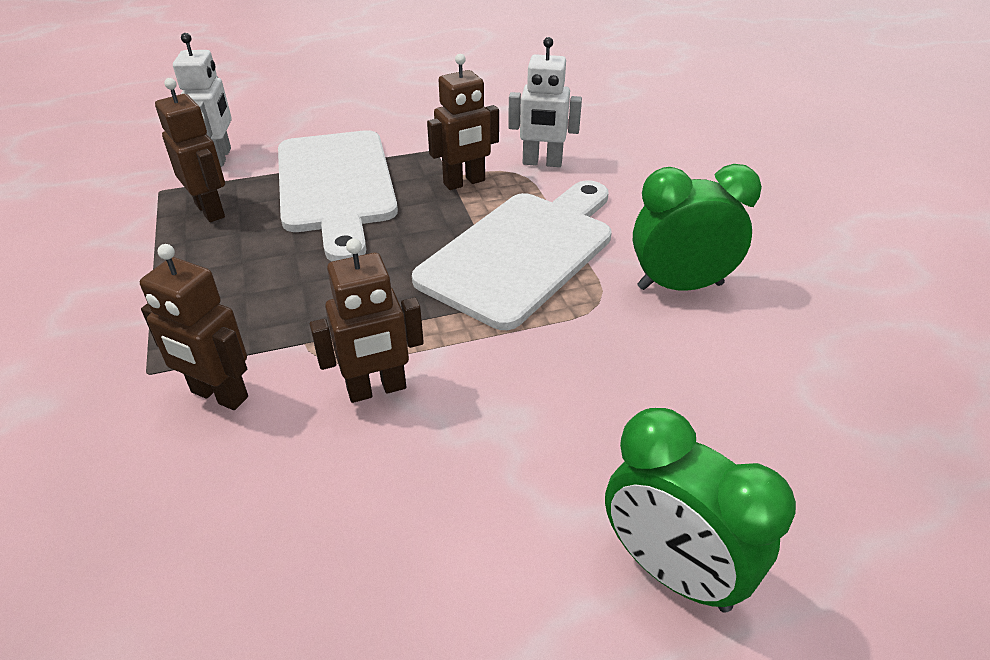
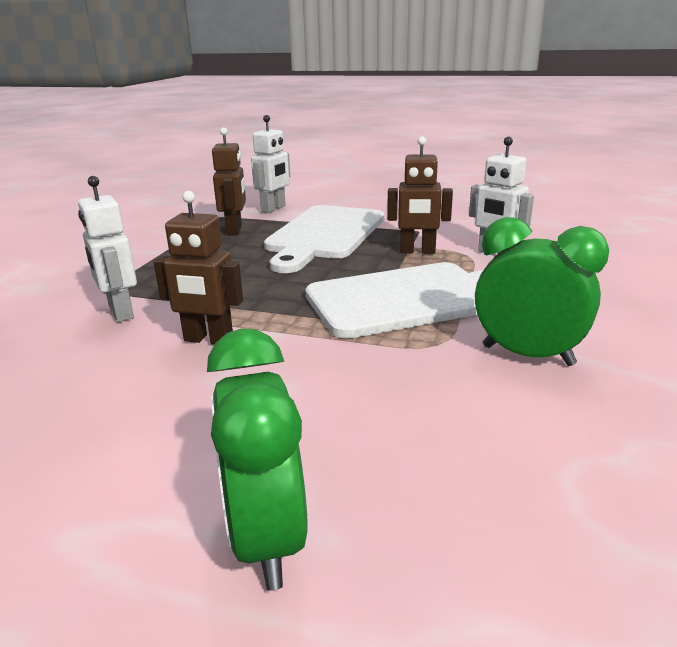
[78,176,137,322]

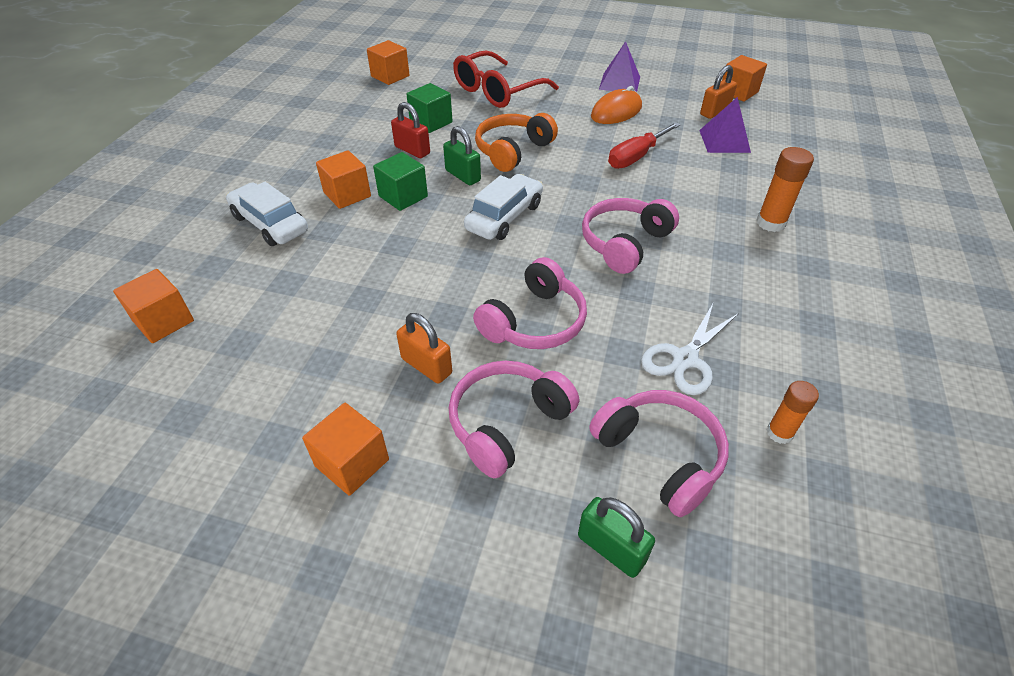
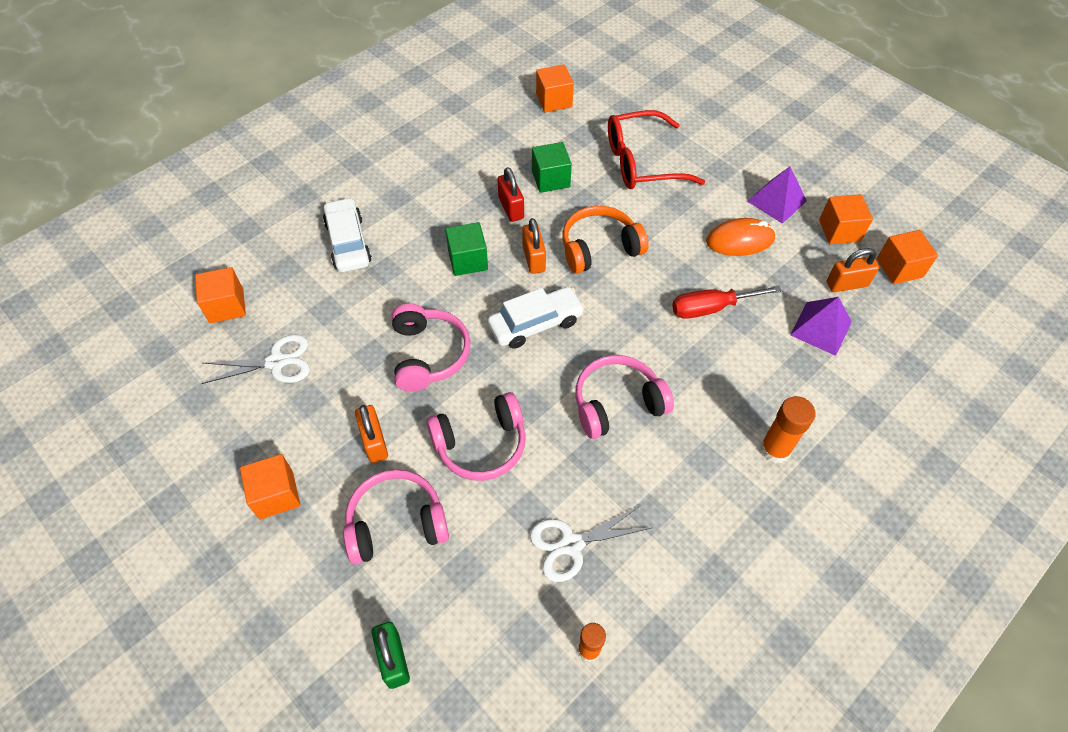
[819,194,873,244]
[522,218,546,274]
[392,303,470,392]
[202,334,310,384]

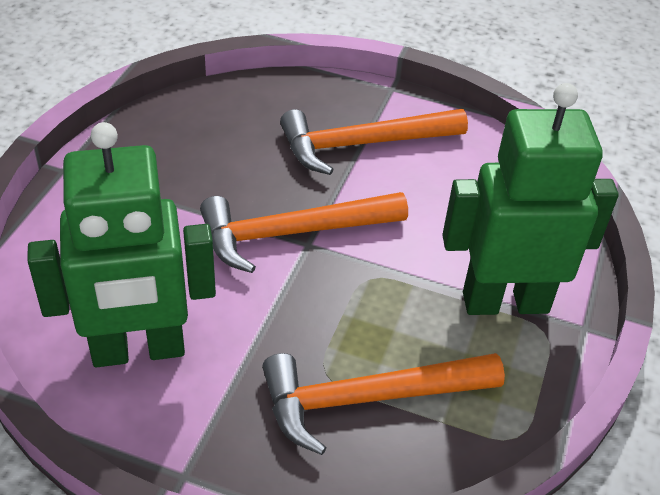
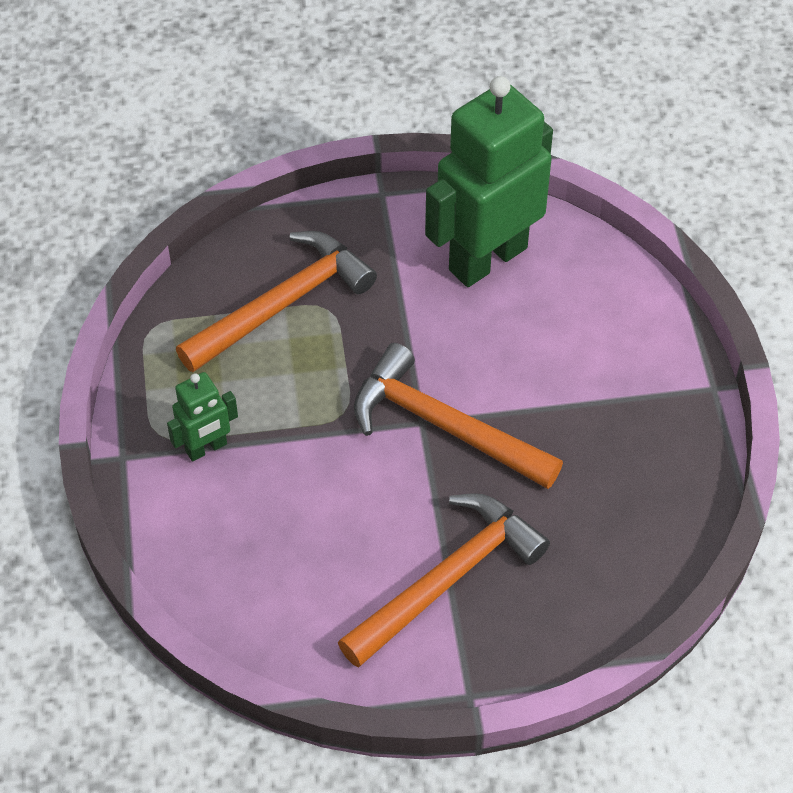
[354,343,563,489]
[167,372,238,462]

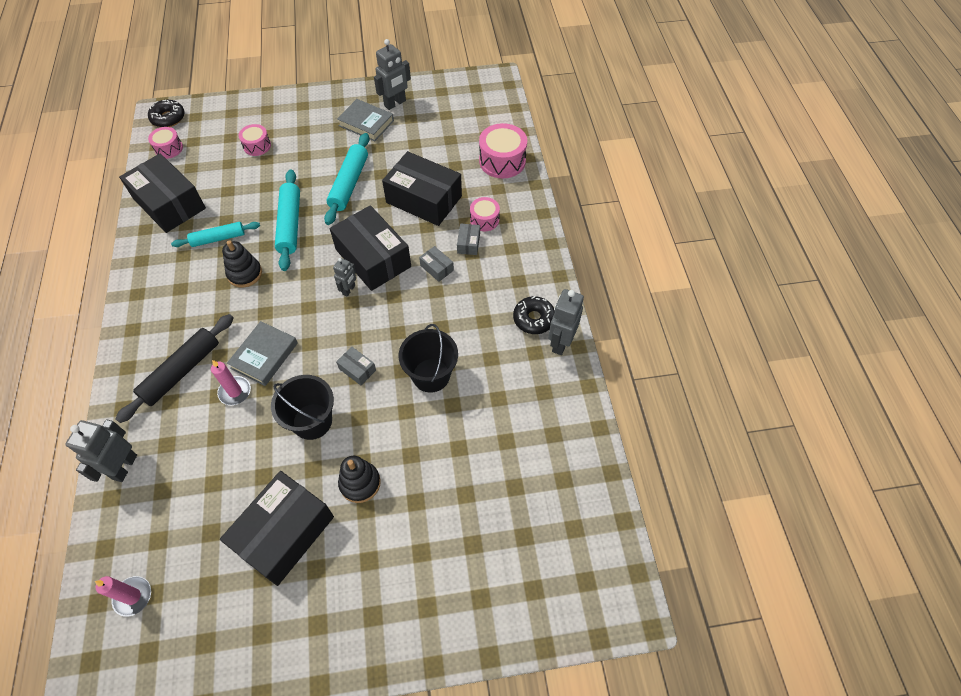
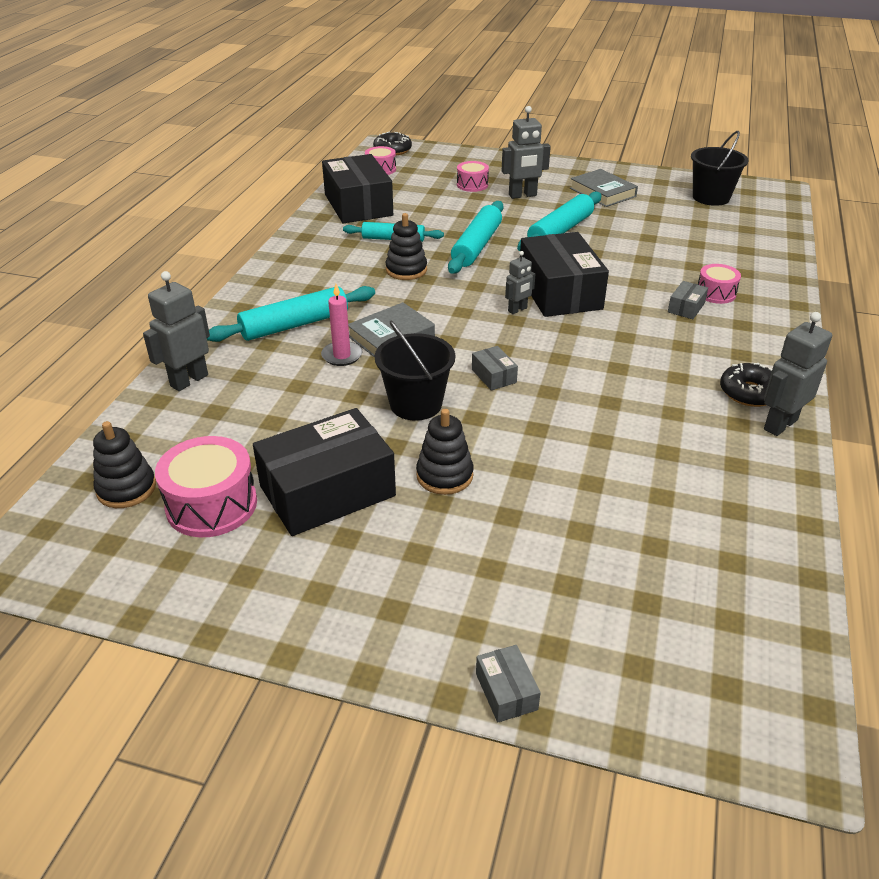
[93,421,156,508]
[207,286,375,342]
[502,106,551,199]
[382,151,462,226] (first image)
[691,131,749,206]
[476,645,541,722]
[155,436,257,537]

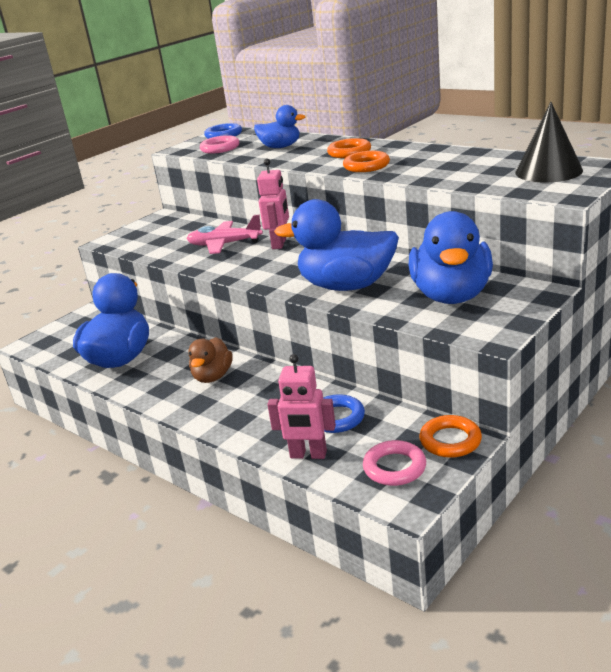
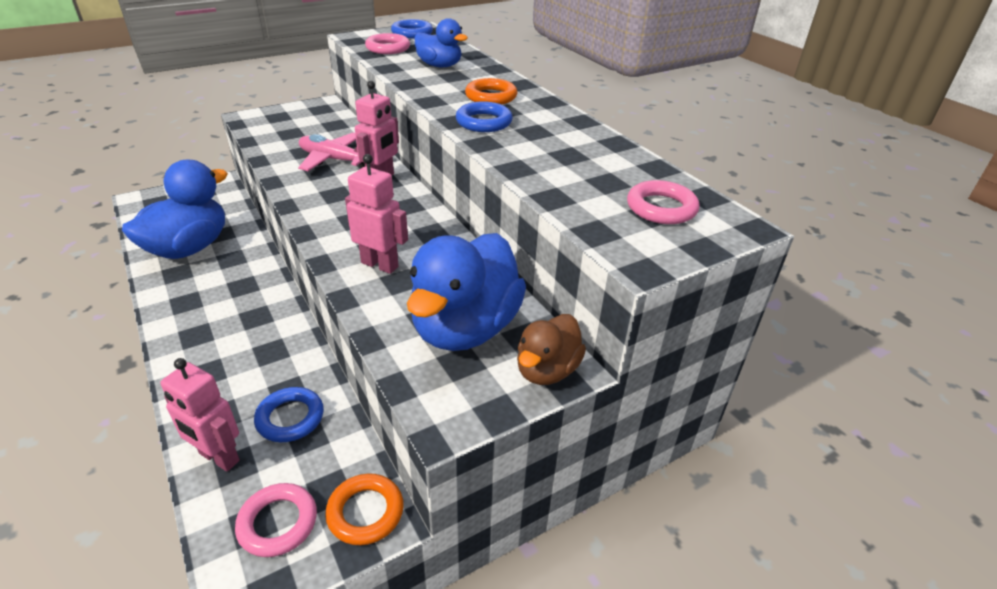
[517,314,586,385]
[345,154,408,274]
[456,101,513,132]
[627,180,700,224]

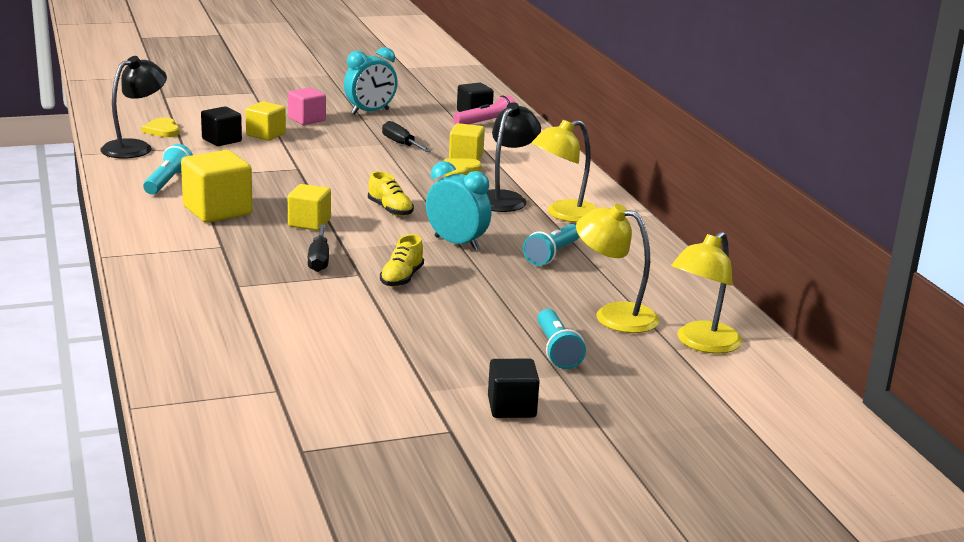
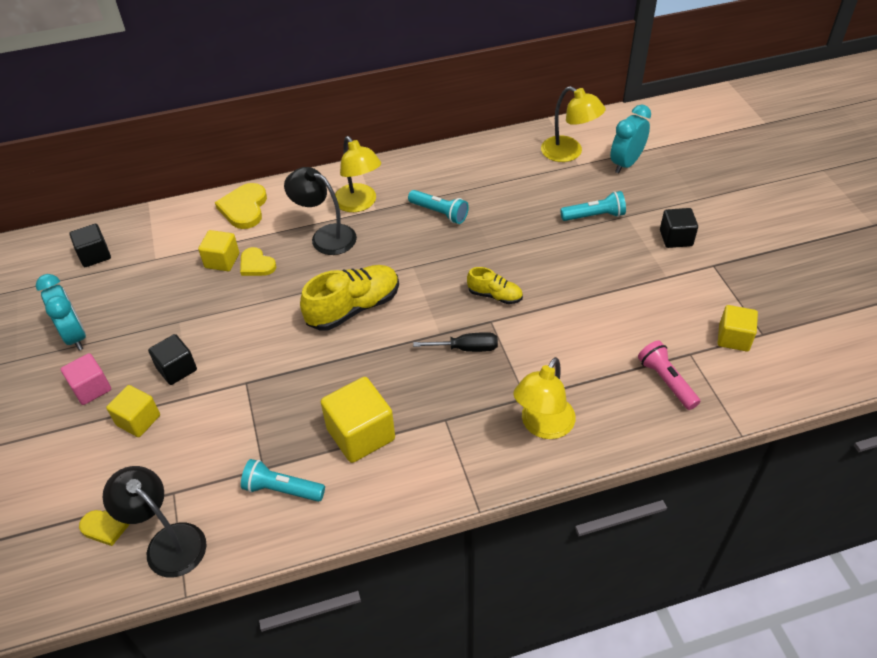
[148,334,197,385]
[718,305,758,351]
[300,265,399,331]
[382,121,431,152] (first image)
[610,105,651,173]
[638,340,700,410]
[513,357,576,439]
[215,183,267,229]

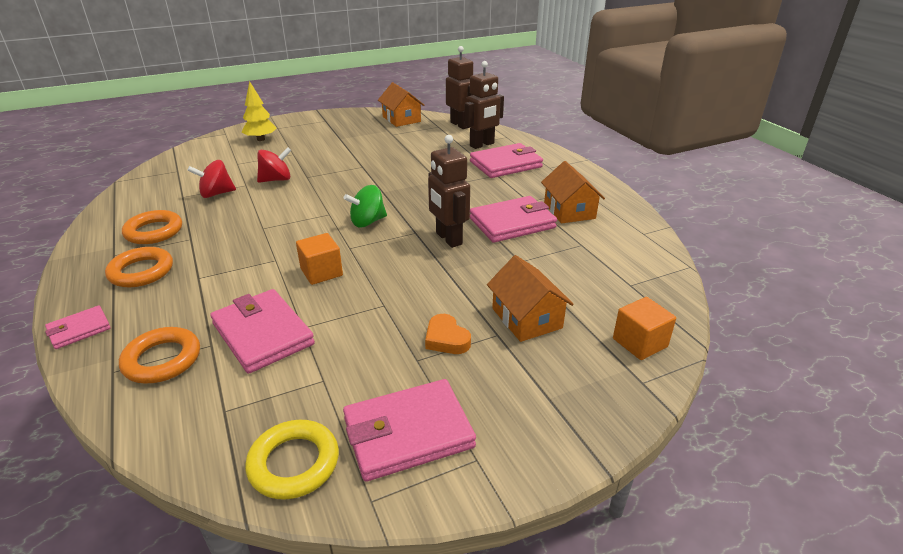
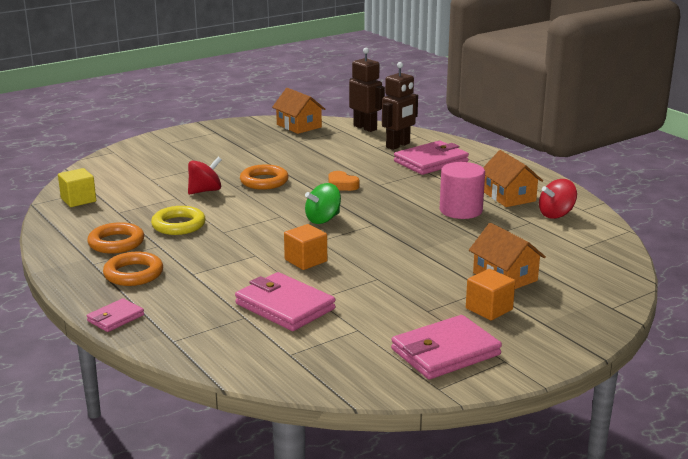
[240,164,289,190]
[539,179,577,219]
[242,81,277,141] (first image)
[151,206,206,235]
[329,171,360,191]
[428,135,470,248] (first image)
[440,162,485,219]
[466,269,515,321]
[58,168,96,207]

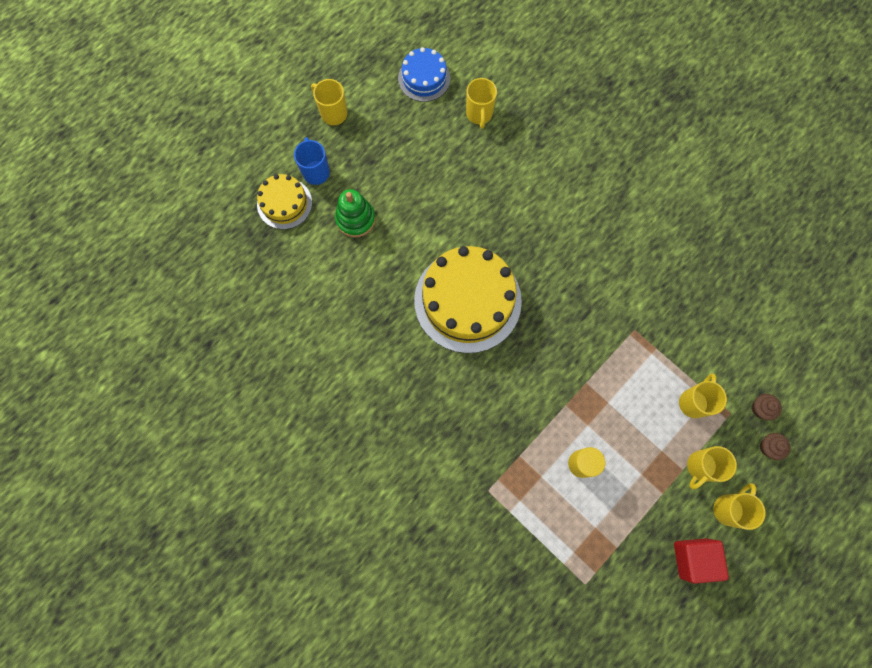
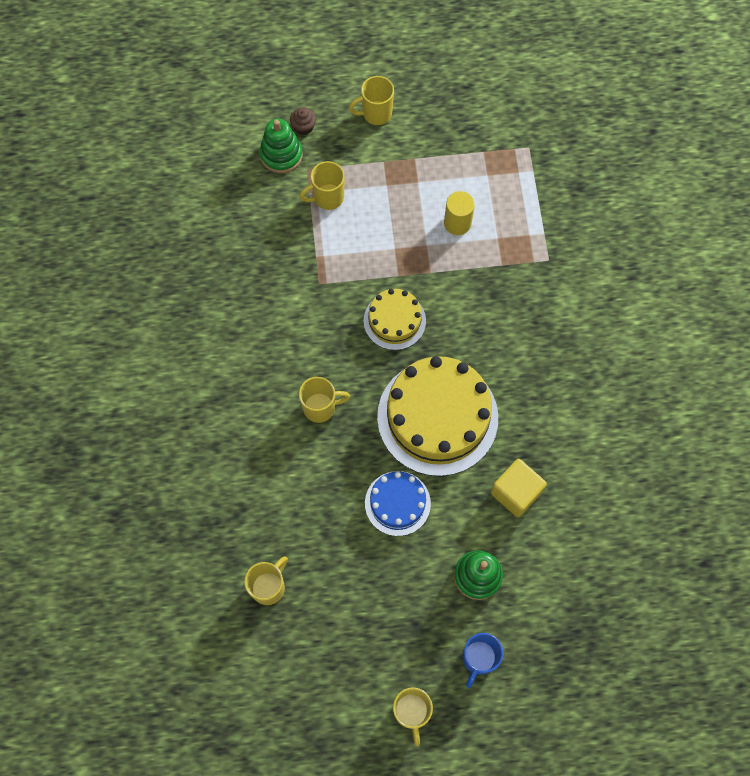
[364,289,426,350]
[365,471,431,536]
[674,538,729,584] (first image)
[299,377,350,423]
[260,119,303,173]
[491,459,547,517]

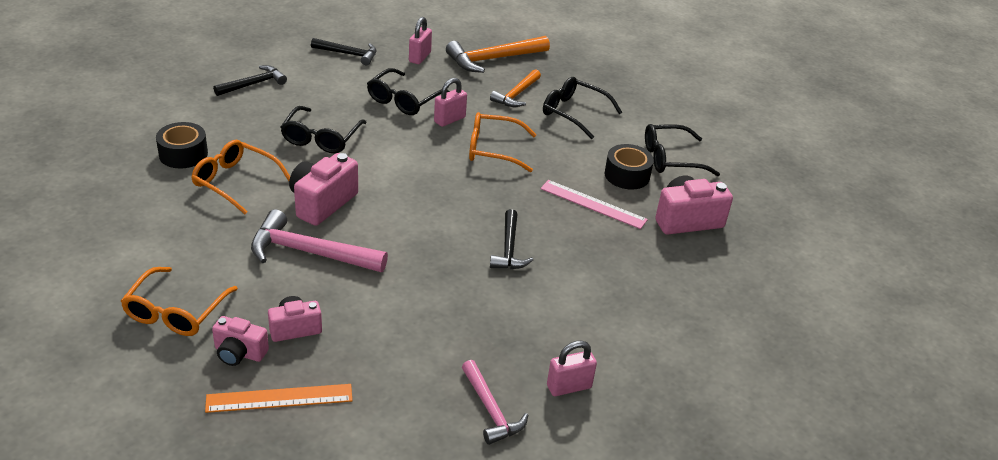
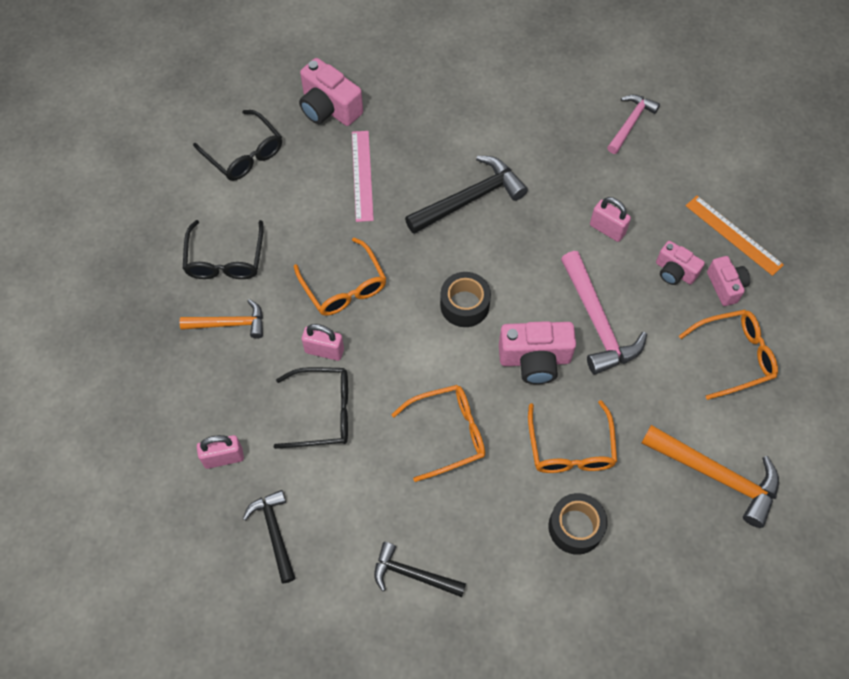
[391,385,485,482]
[642,425,779,528]
[405,156,528,234]
[590,197,631,242]
[440,272,491,327]

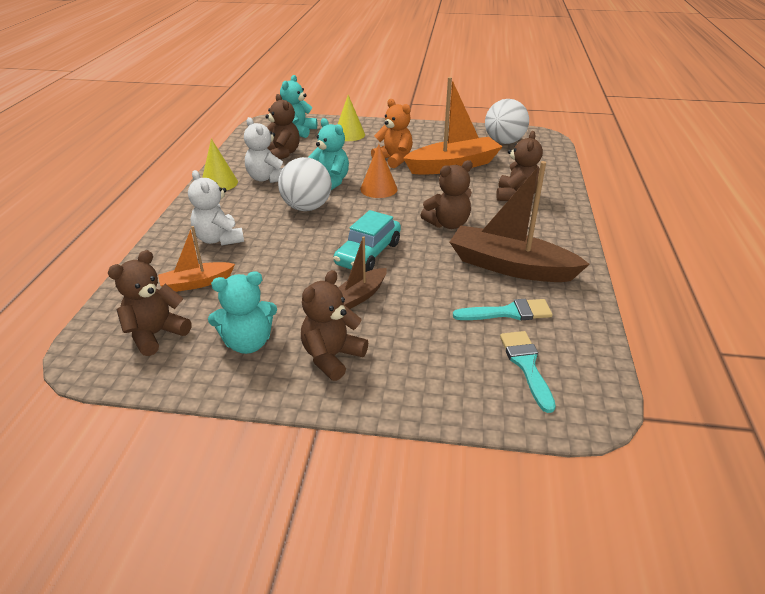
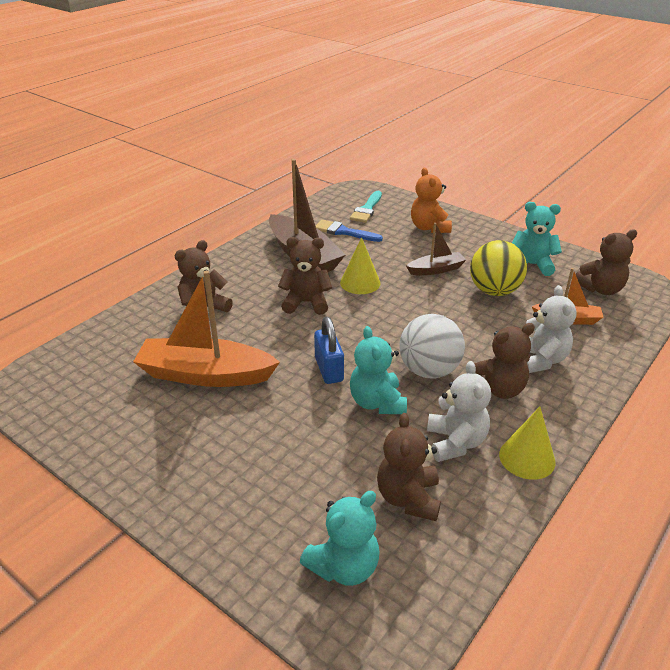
[474,323,535,399]
[333,210,401,272] (first image)
[340,237,381,294]
[314,317,344,384]
[411,168,452,233]
[316,220,383,242]
[485,99,529,144] (first image)
[470,240,527,296]

